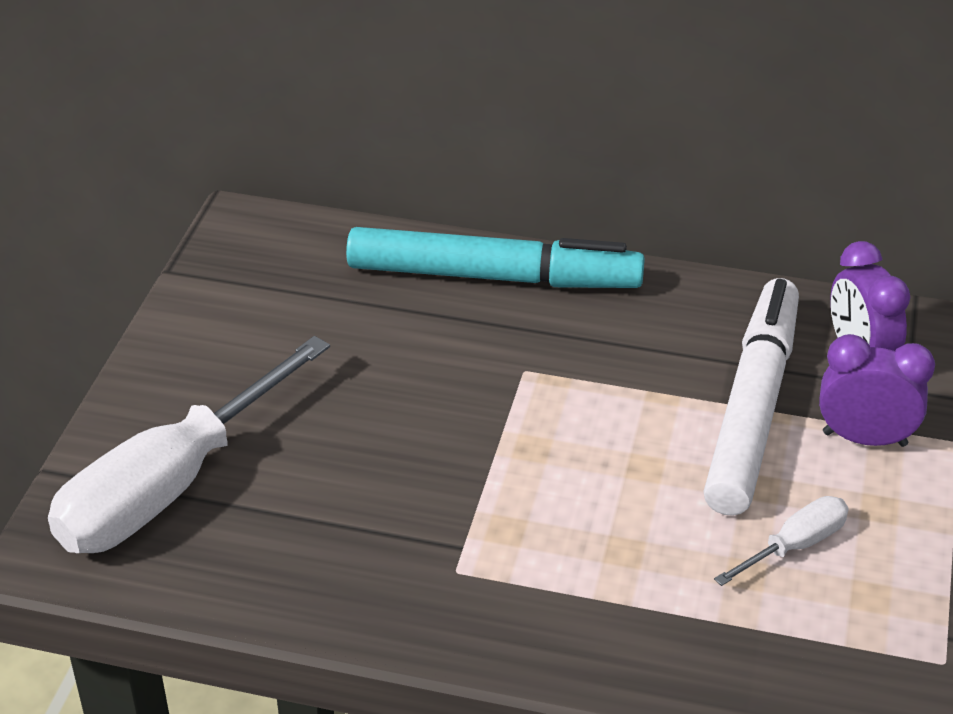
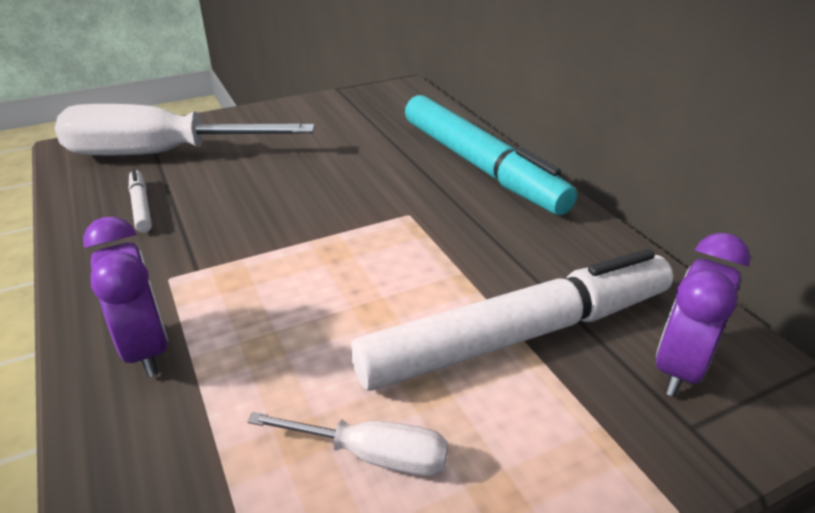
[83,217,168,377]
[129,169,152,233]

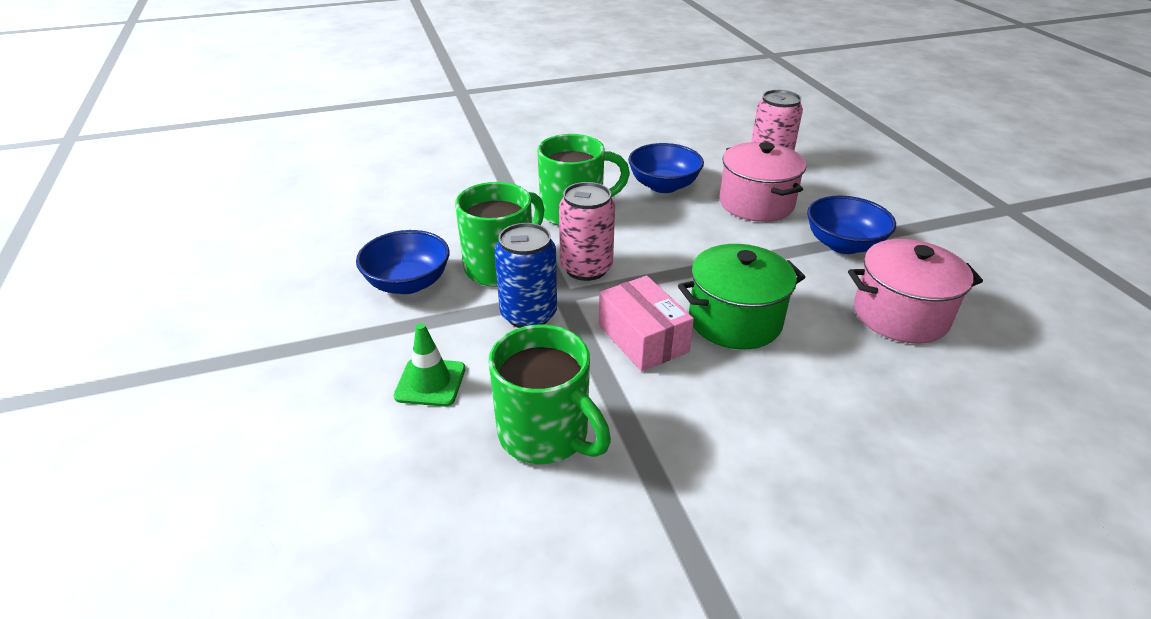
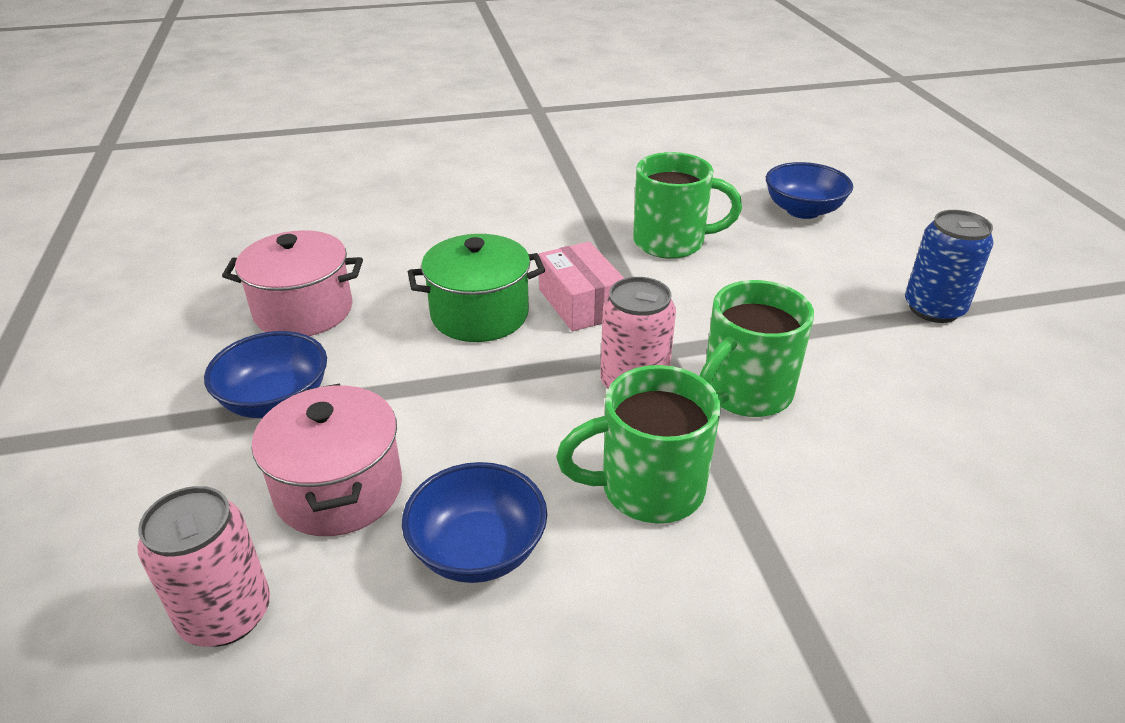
[766,162,853,219]
[394,323,465,407] (first image)
[633,152,742,259]
[905,210,994,323]

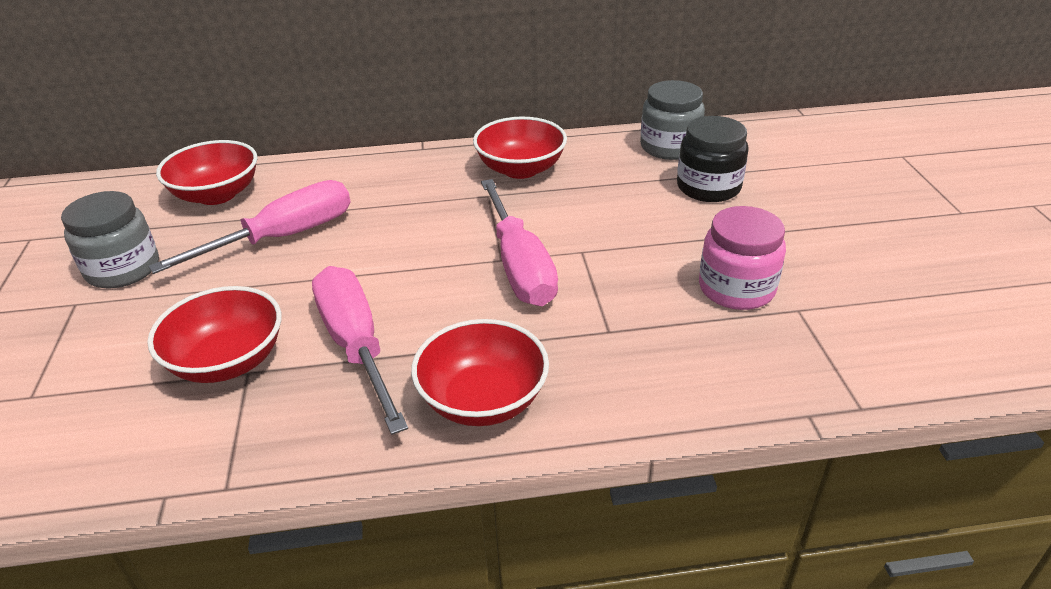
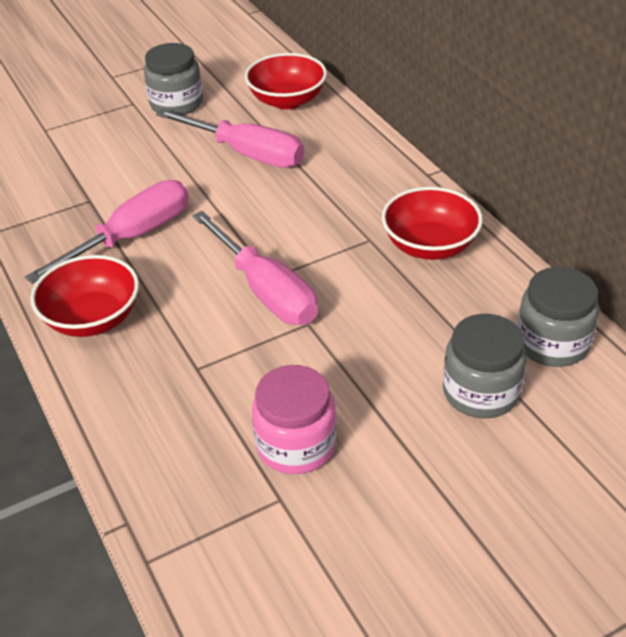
[147,286,281,383] (first image)
[192,211,318,325]
[443,314,527,418]

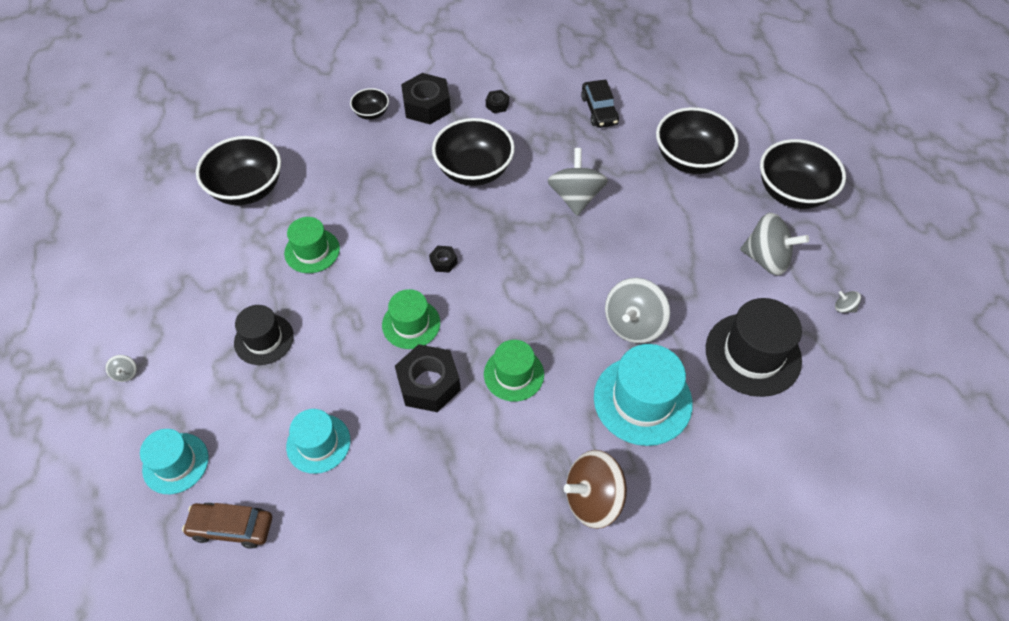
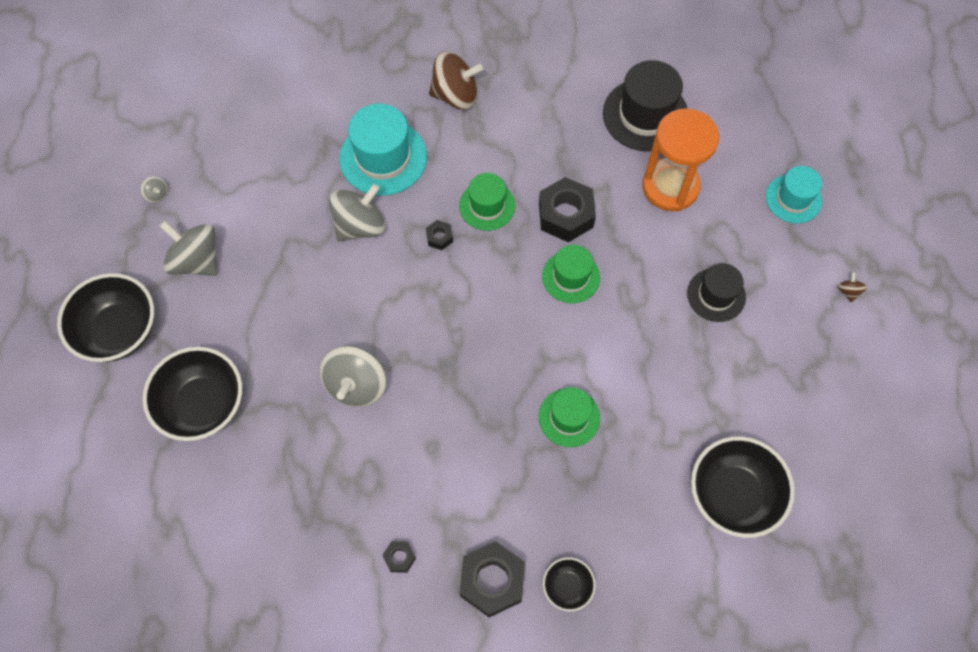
[838,272,867,302]
[182,503,272,549] (first image)
[539,387,600,447]
[642,109,719,211]
[426,220,453,250]
[432,118,515,186] (first image)
[581,80,619,128] (first image)
[603,60,688,152]

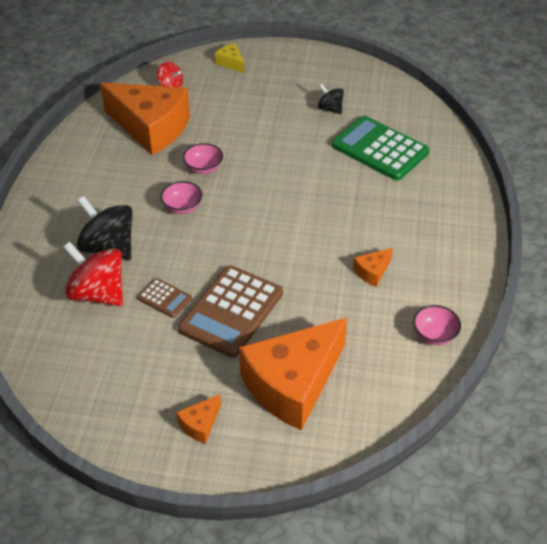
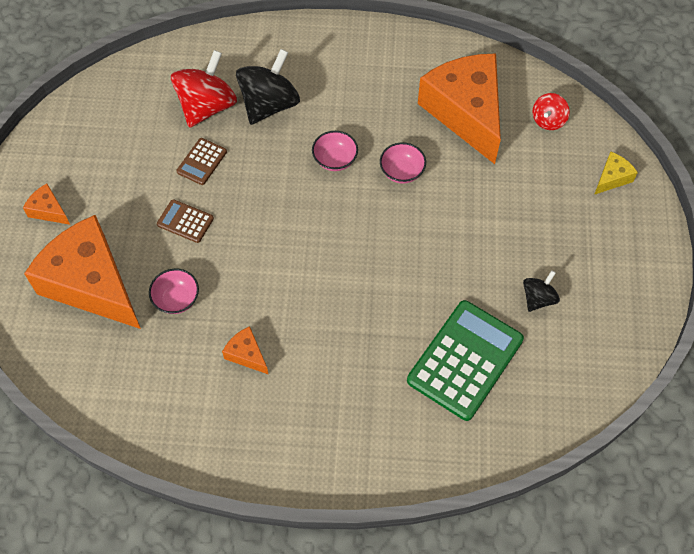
[418,54,501,164]
[157,199,214,243]
[149,269,199,314]

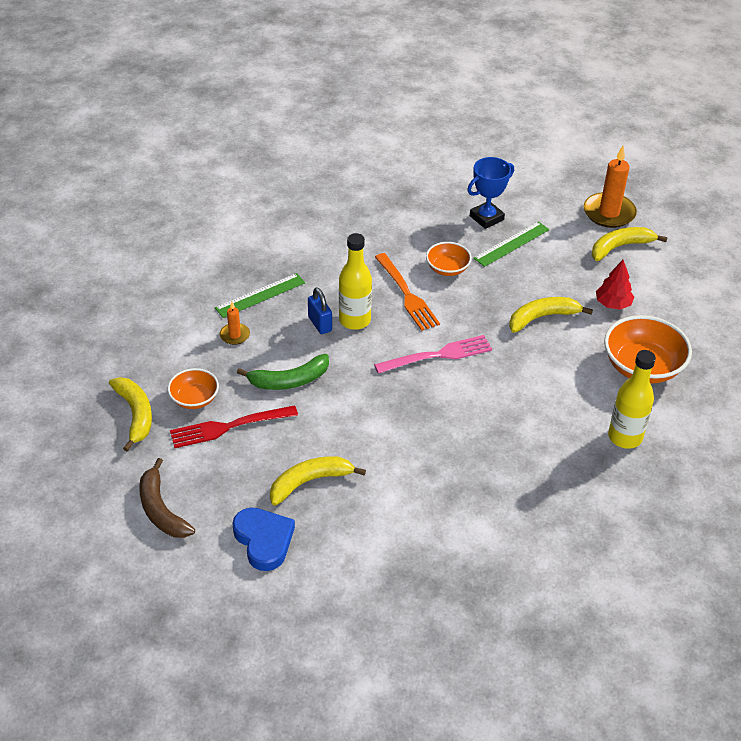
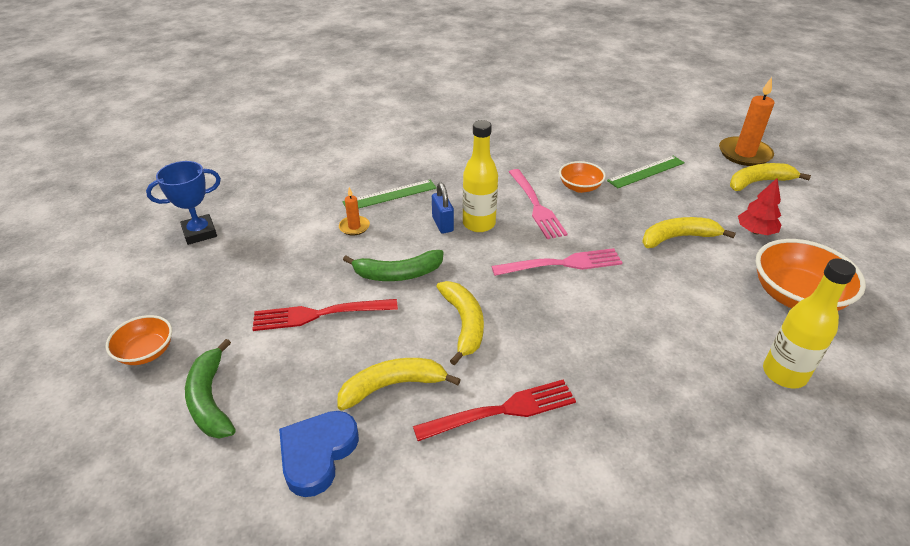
[436,281,484,365]
[185,339,236,438]
[106,315,172,365]
[279,411,359,497]
[509,169,568,239]
[146,161,221,245]
[413,380,576,441]

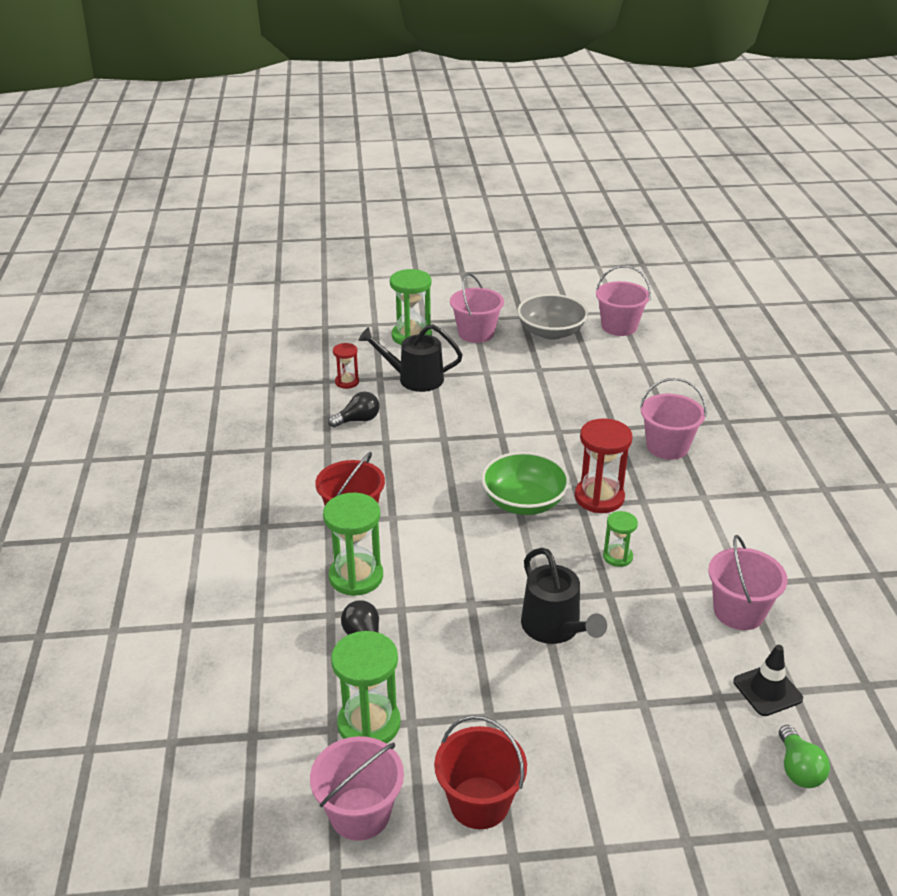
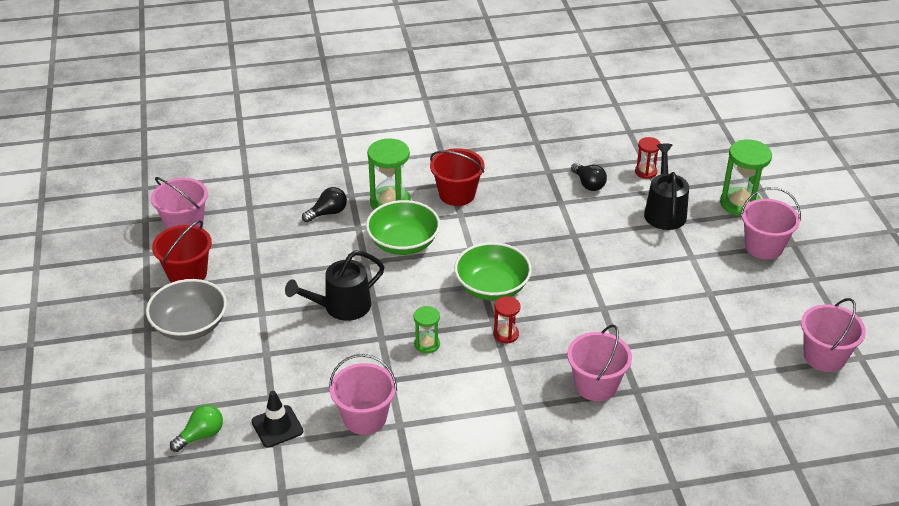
[331,631,401,744] (first image)
[146,279,227,341]
[494,296,521,343]
[170,405,223,452]
[366,200,440,255]

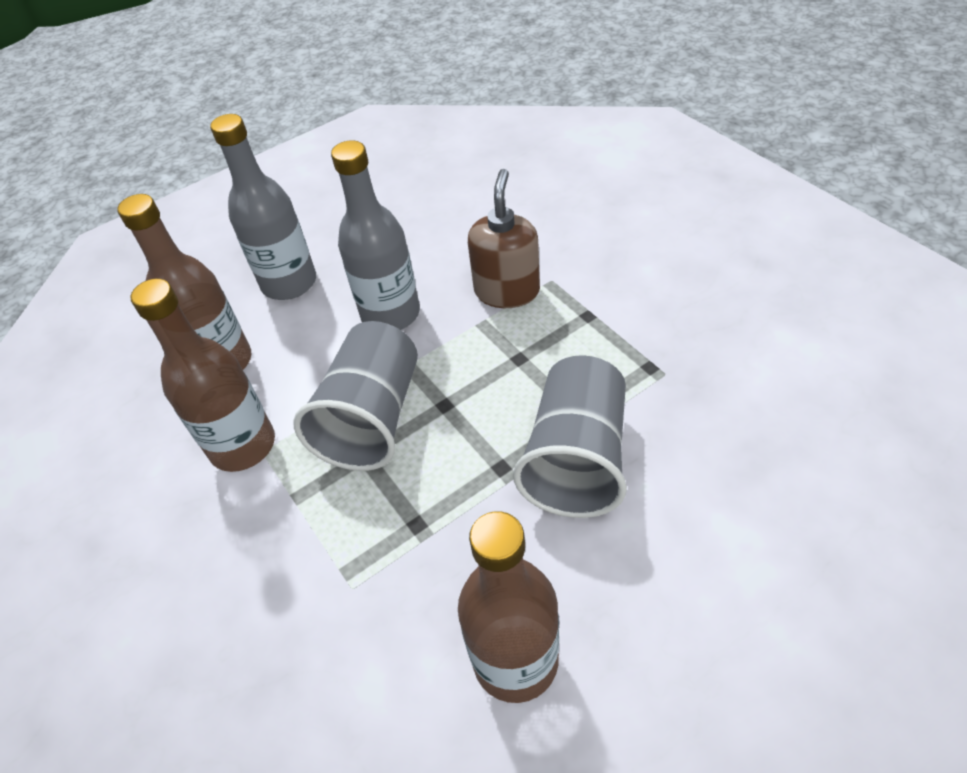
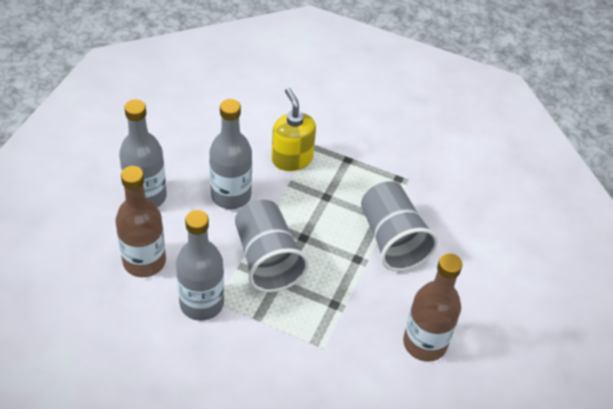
[176,210,224,321]
[271,88,316,171]

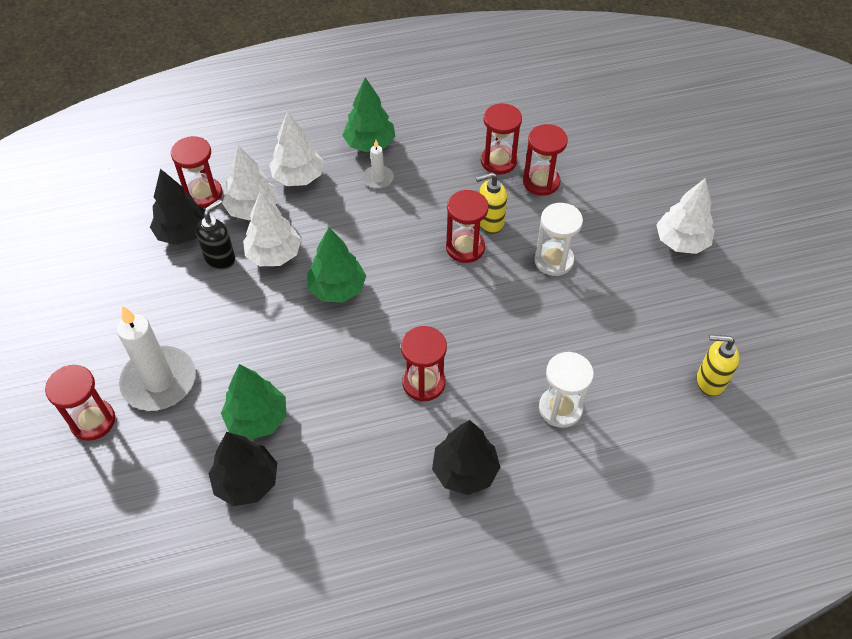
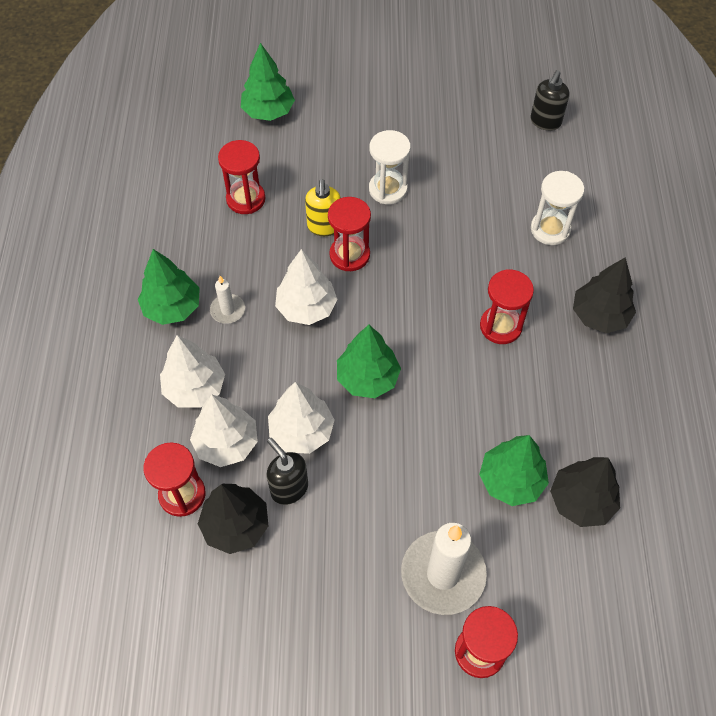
[523,124,568,196] (first image)
[275,249,337,325]
[530,70,570,131]
[241,43,295,121]

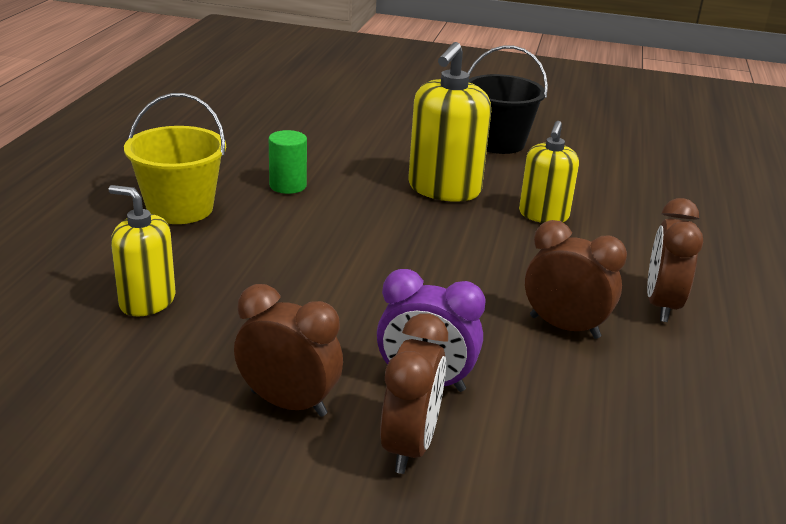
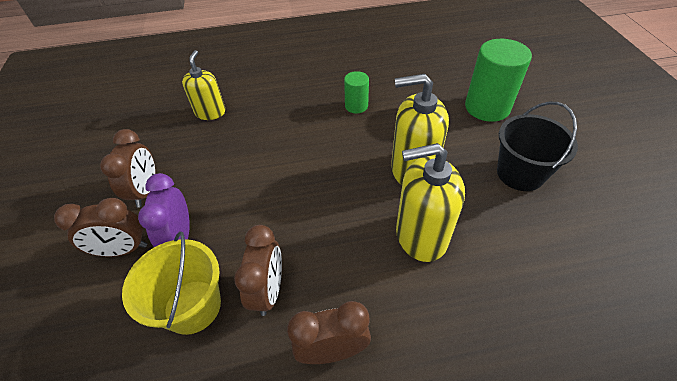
[122,231,221,335]
[396,143,465,262]
[465,39,532,122]

